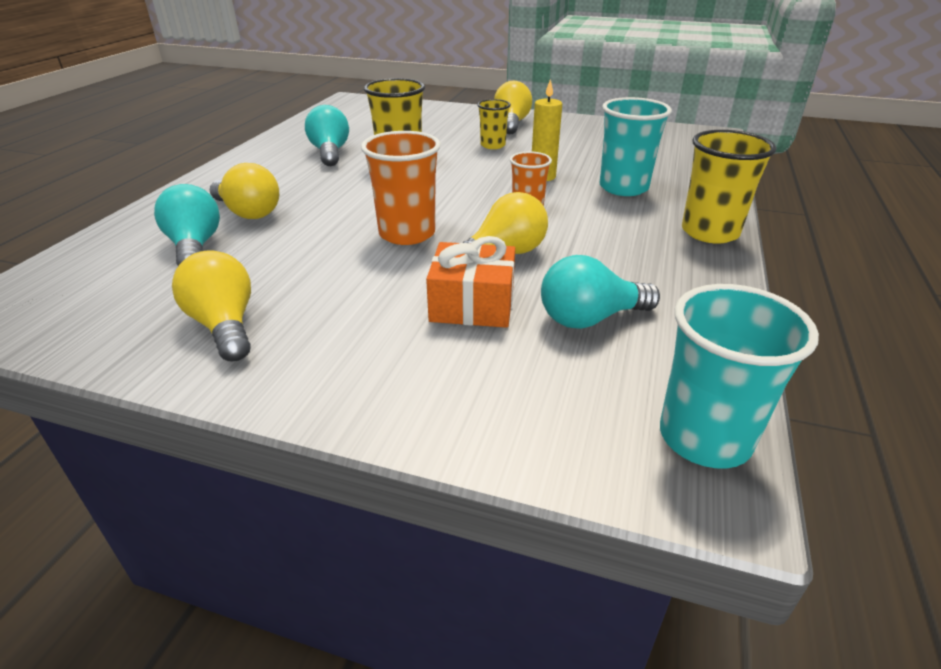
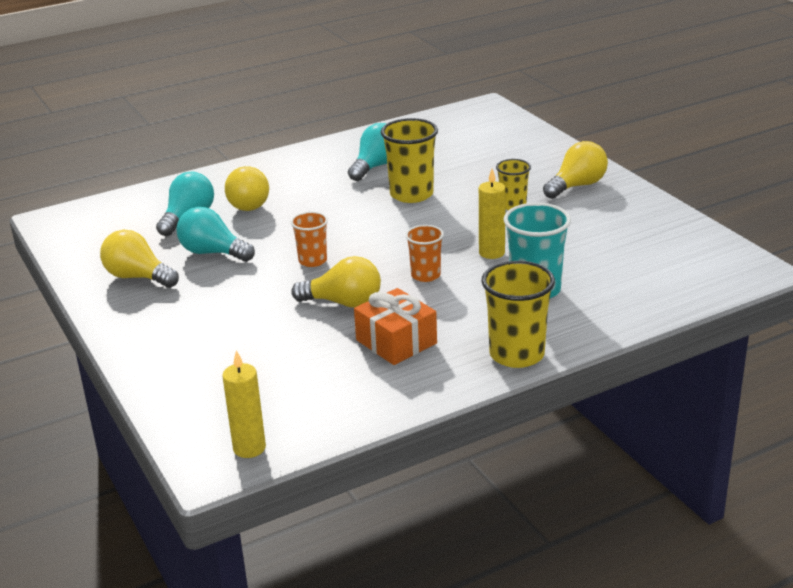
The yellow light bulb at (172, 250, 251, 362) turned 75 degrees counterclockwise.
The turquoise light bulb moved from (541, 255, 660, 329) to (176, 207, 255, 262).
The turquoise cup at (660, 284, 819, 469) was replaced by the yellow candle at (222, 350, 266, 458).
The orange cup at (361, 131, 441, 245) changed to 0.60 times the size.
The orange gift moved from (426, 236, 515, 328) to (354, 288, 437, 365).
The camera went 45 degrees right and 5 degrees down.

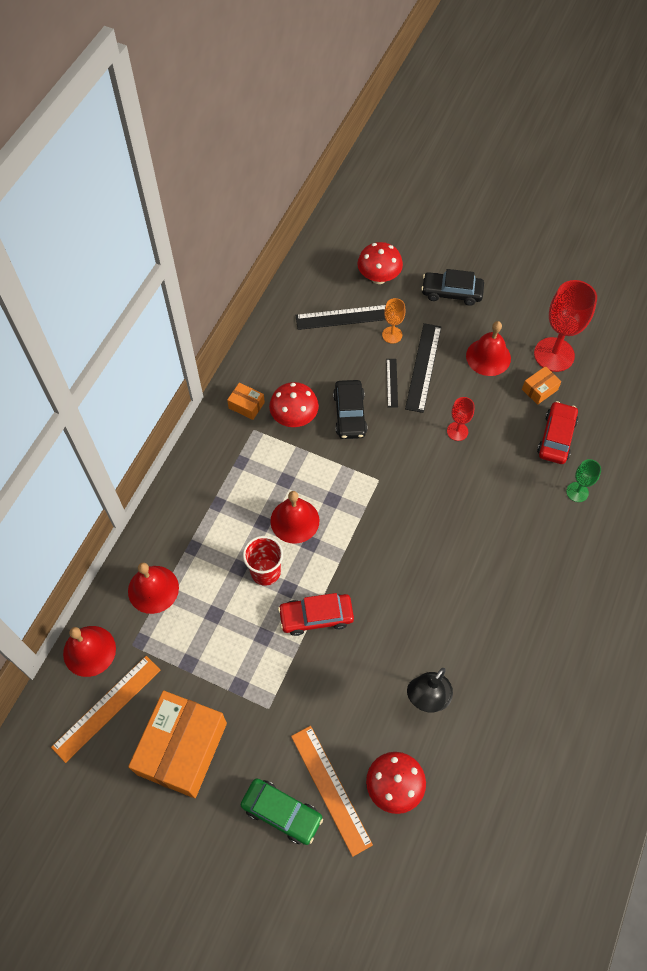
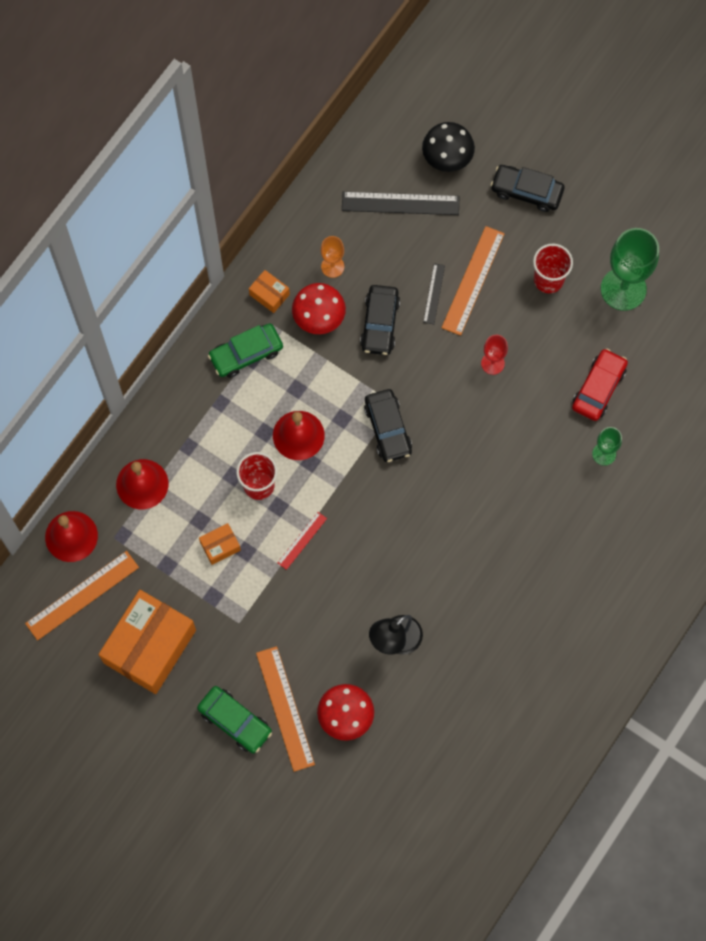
The orange box moved from (522, 366, 562, 405) to (199, 523, 241, 565).
The green car at (208, 324, 283, 378) appeared.
The red car at (278, 593, 354, 636) was replaced by the red ruler at (278, 512, 327, 570).
The orange goblet moved from (382, 298, 405, 344) to (321, 236, 344, 278).
The black car at (364, 389, 412, 462) appeared.
The red mushroom at (357, 242, 403, 284) became the black mushroom at (422, 122, 475, 172).
The black ruler at (405, 323, 441, 413) became the orange ruler at (442, 226, 505, 336).
The red bell at (466, 321, 511, 376) was replaced by the red cup at (533, 244, 573, 293).
The red goblet at (534, 280, 597, 372) became the green goblet at (601, 228, 659, 311).
The camera went 10 degrees right and 10 degrees up.

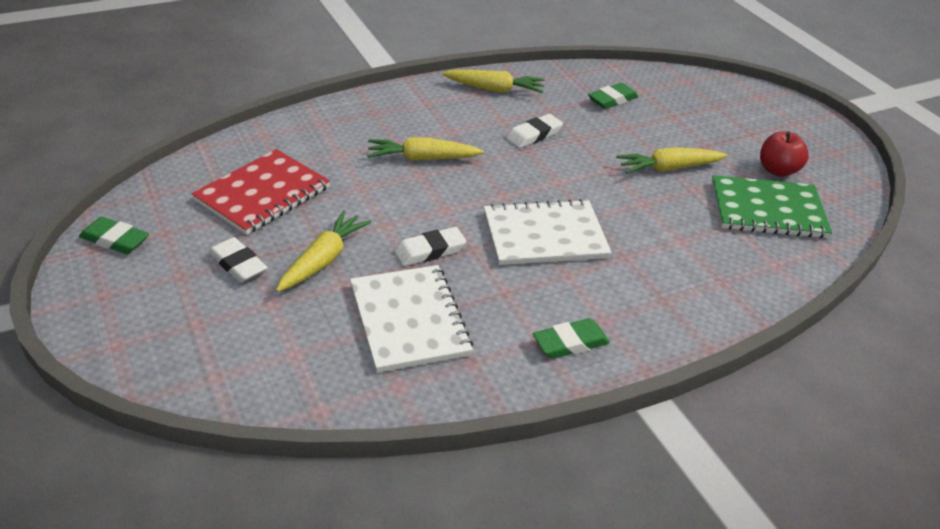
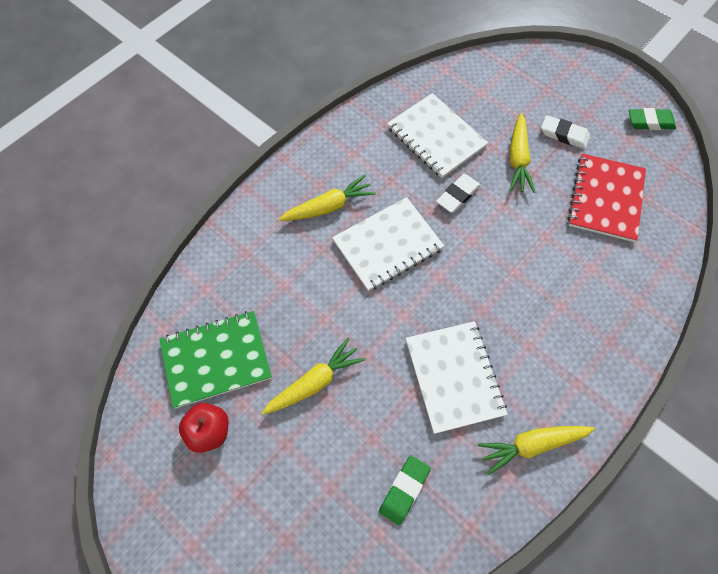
The yellow carrot moved from (367, 137, 484, 161) to (279, 175, 376, 221).
The white eraser at (506, 114, 563, 148) was replaced by the white notebook at (406, 321, 508, 434).
The green eraser at (533, 318, 610, 359) disappeared.
The camera went 160 degrees right and 25 degrees up.

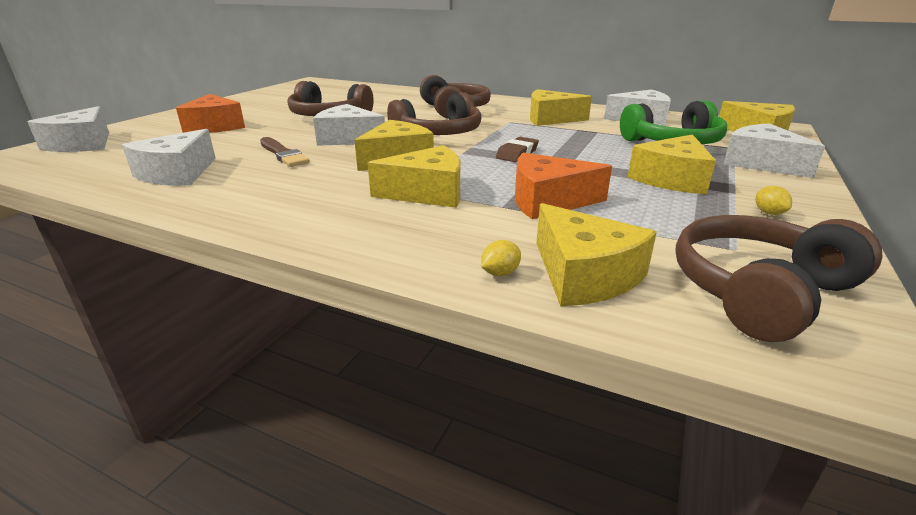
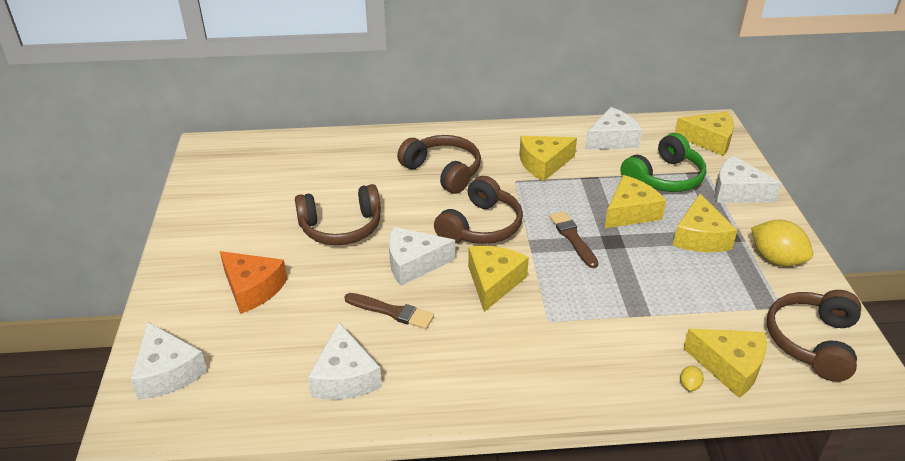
The brown eraser at (496, 137, 539, 162) was replaced by the brown brush at (549, 211, 598, 268).
The yellow cheese moved from (368, 145, 460, 208) to (605, 175, 666, 228).
The yellow lemon at (755, 186, 792, 215) changed to 2.35 times the size.
The orange cheese at (515, 153, 612, 219) disappeared.
The camera went 30 degrees left and 10 degrees up.

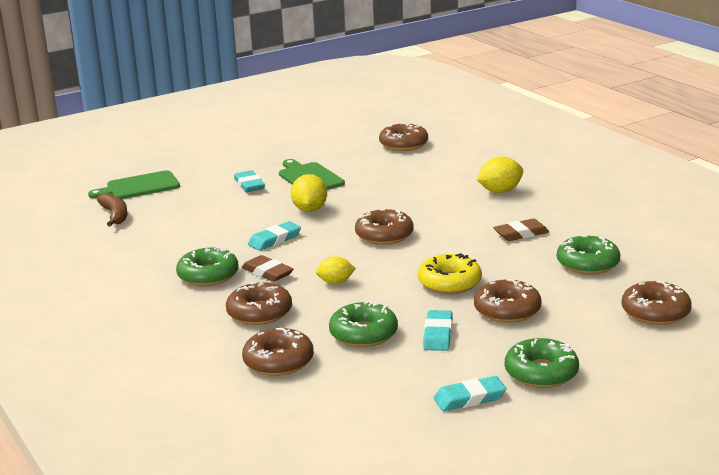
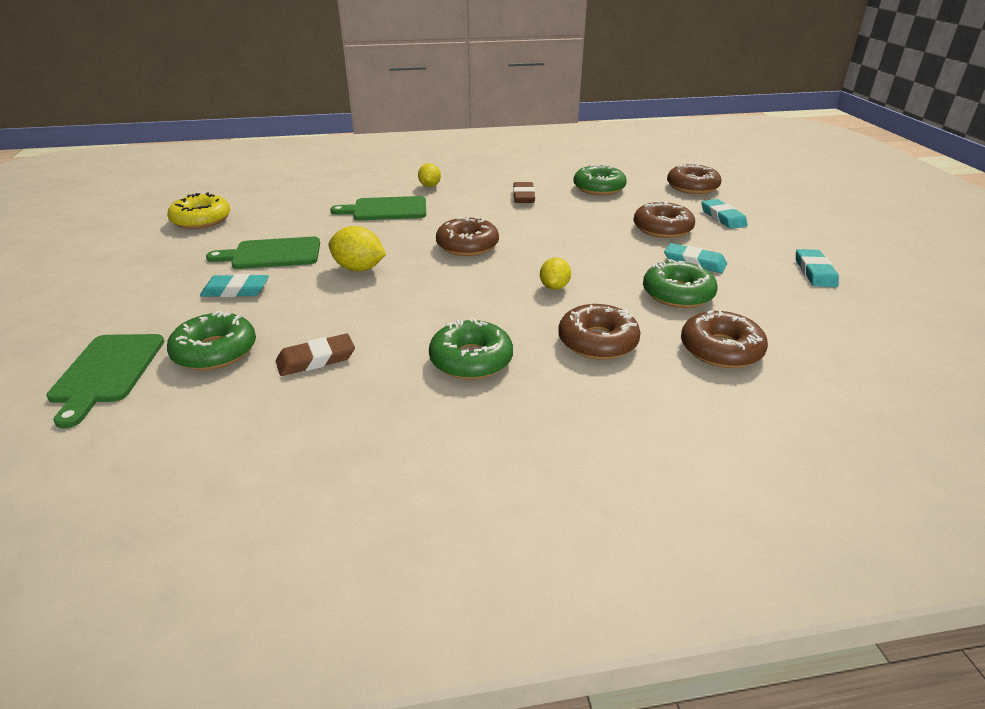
The yellow donut moved from (418, 253, 482, 294) to (167, 192, 230, 229).
The green donut moved from (505, 338, 579, 388) to (167, 310, 256, 370).
The brown eraser moved from (242, 255, 294, 282) to (276, 333, 355, 376).
The green cutting board at (330, 196, 426, 220) appeared.
The yellow lemon at (476, 157, 523, 193) changed to 0.66 times the size.
The turquoise eraser moved from (248, 221, 301, 251) to (701, 199, 748, 229).
The brown banana at (97, 193, 128, 227) disappeared.
The brown donut at (379, 123, 428, 151) disappeared.
The camera went 70 degrees left and 10 degrees up.

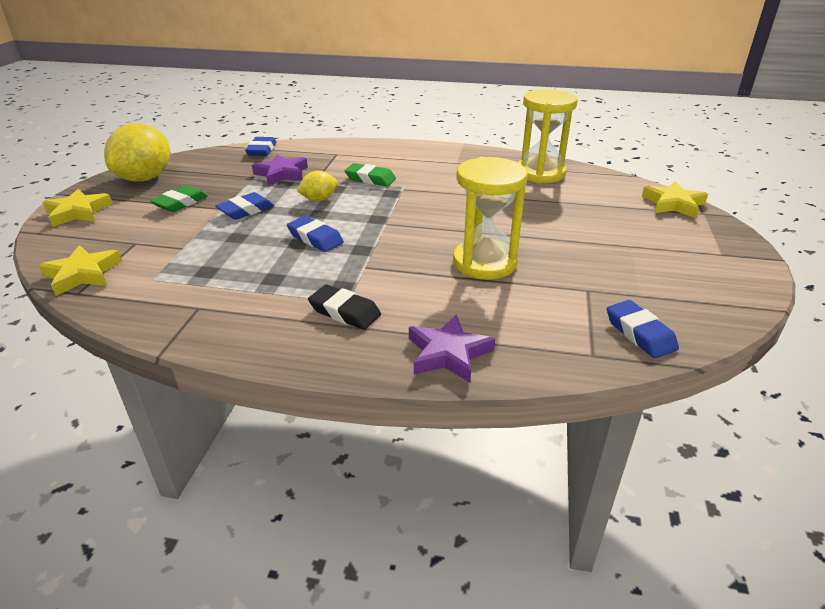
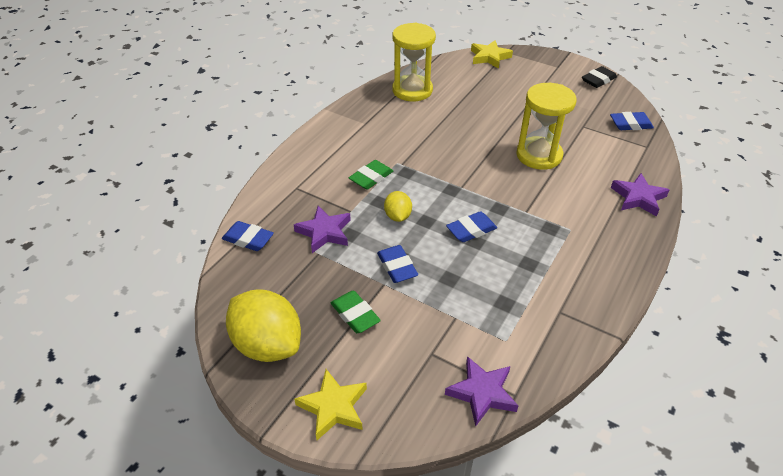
The yellow star at (38, 245, 122, 296) became the purple star at (445, 356, 518, 426).
The black eraser moved from (308, 285, 381, 330) to (582, 66, 617, 88).
The camera went 70 degrees left and 10 degrees up.

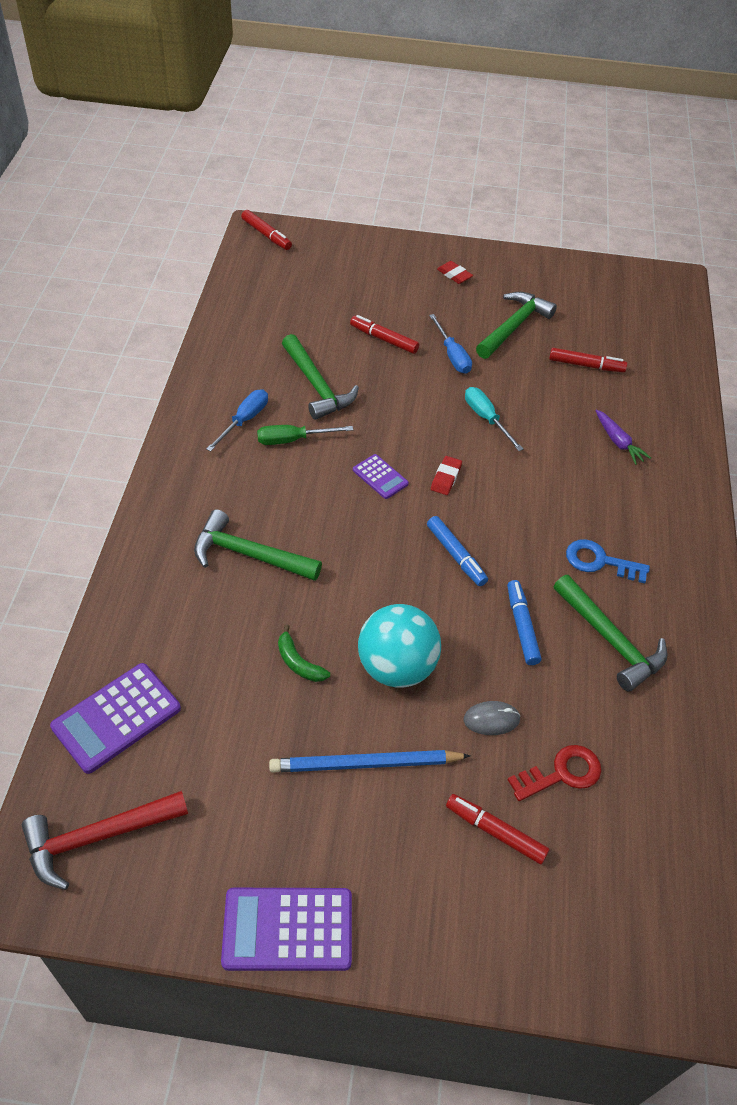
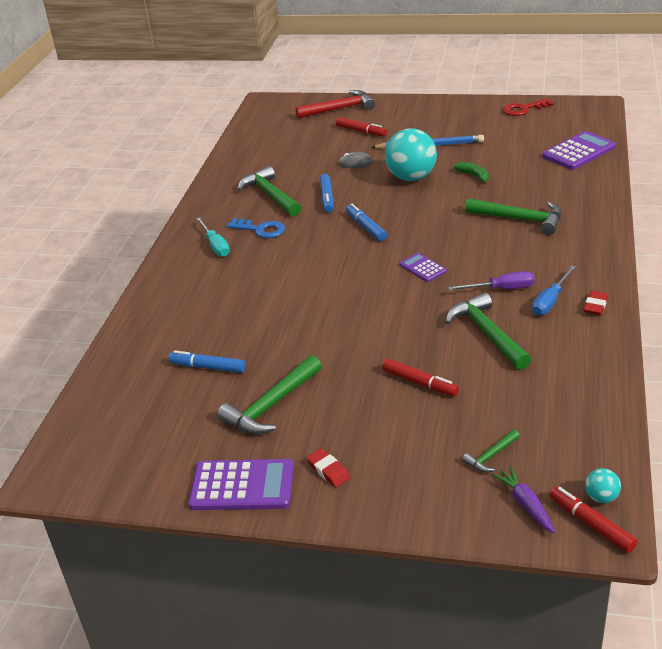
The red marker at (549, 348, 627, 372) became the blue marker at (169, 350, 246, 373).
The purple calculator moved from (221, 888, 352, 971) to (188, 459, 294, 510).
The turquoise screwdriver moved from (465, 387, 523, 451) to (196, 217, 230, 257).
The red hammer moved from (22, 791, 188, 890) to (295, 90, 375, 119).
The green screwdriver at (257, 425, 353, 445) became the purple screwdriver at (448, 271, 535, 290).
The green hammer at (462, 429, 520, 472) appeared.
The purple carrot moved from (595, 409, 651, 465) to (492, 466, 555, 534).
The red key moved from (508, 745, 601, 801) to (503, 98, 554, 116).
The red eraser moved from (431, 456, 462, 495) to (583, 291, 609, 315).
The turquoise ball at (585, 468, 621, 503) appeared.
The blue screwdriver at (429, 314, 472, 374) disappeared.
The camera went 170 degrees left and 15 degrees down.

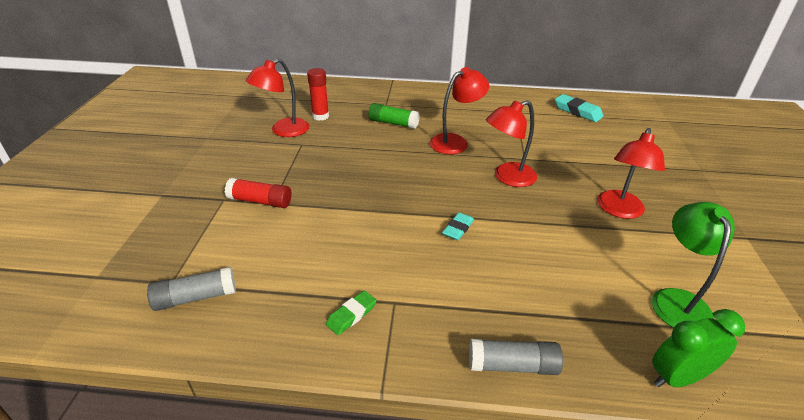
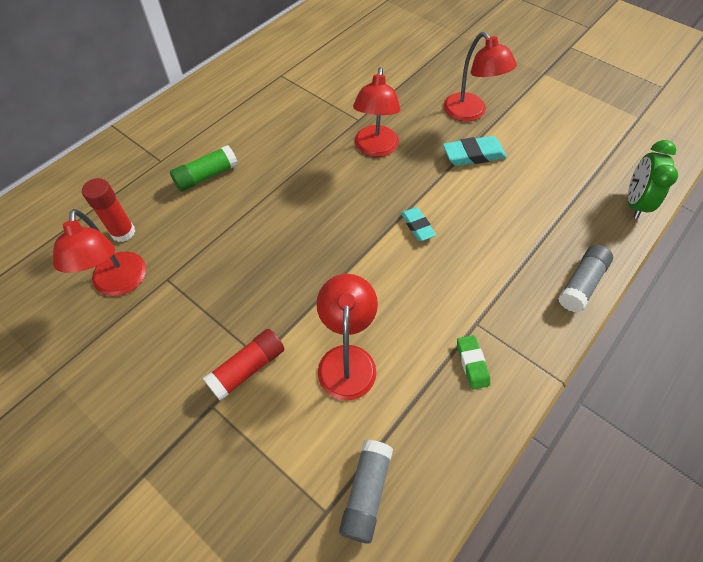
The red lamp moved from (430, 67, 489, 154) to (316, 274, 378, 401).
The turquoise eraser moved from (555, 94, 604, 122) to (443, 136, 507, 166).
The green lamp at (652, 202, 735, 328) disappeared.
The camera went 55 degrees left and 20 degrees up.

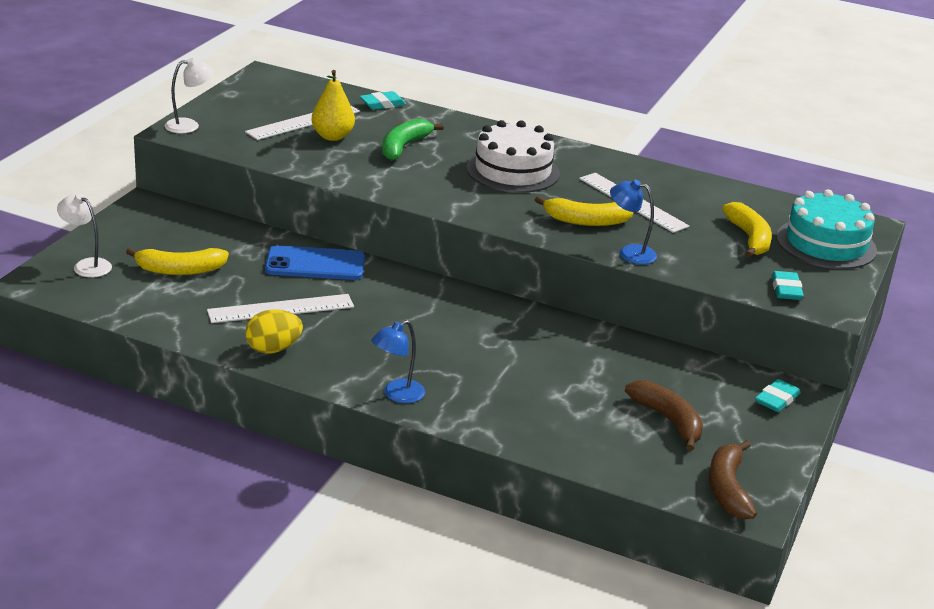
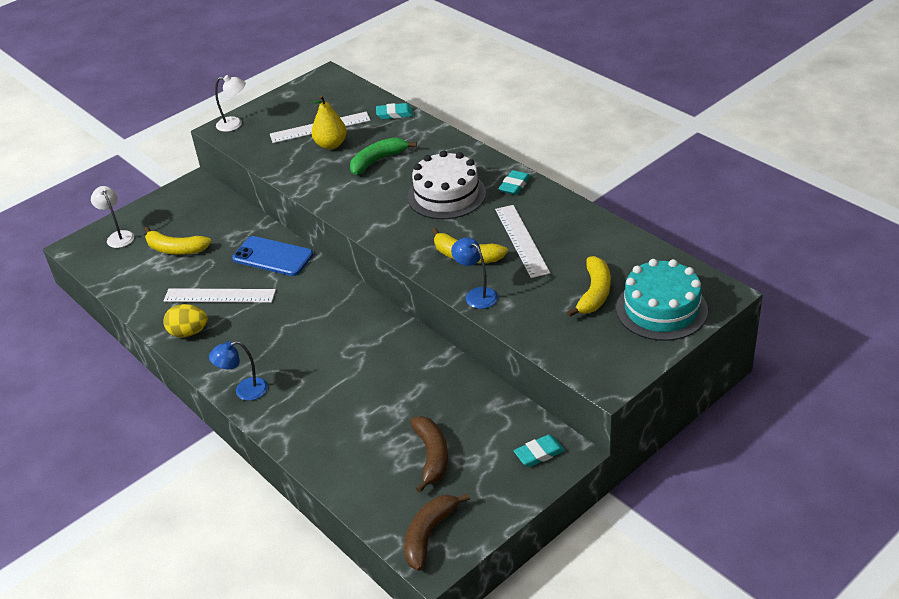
The turquoise eraser moved from (772, 271, 804, 300) to (498, 170, 530, 195).
The camera went 30 degrees right and 10 degrees up.

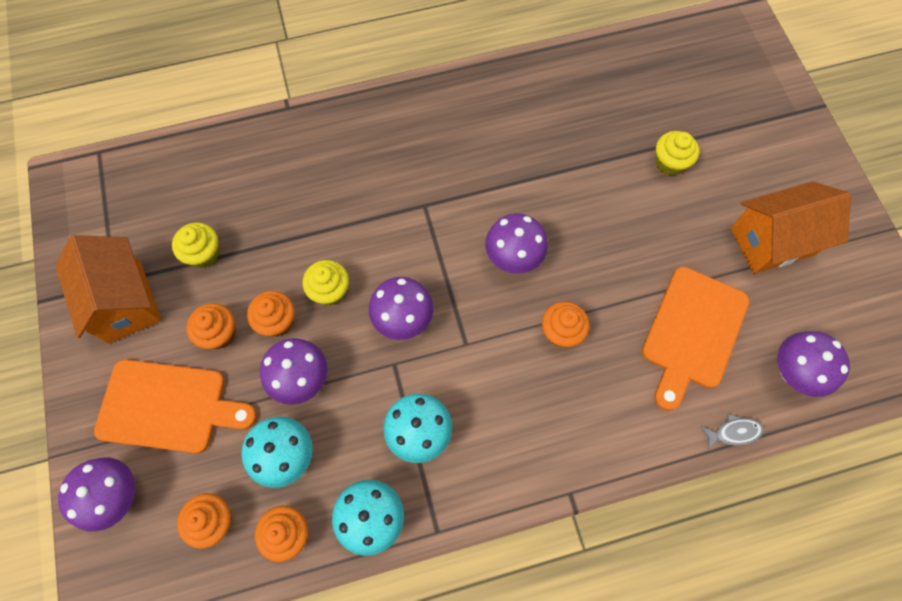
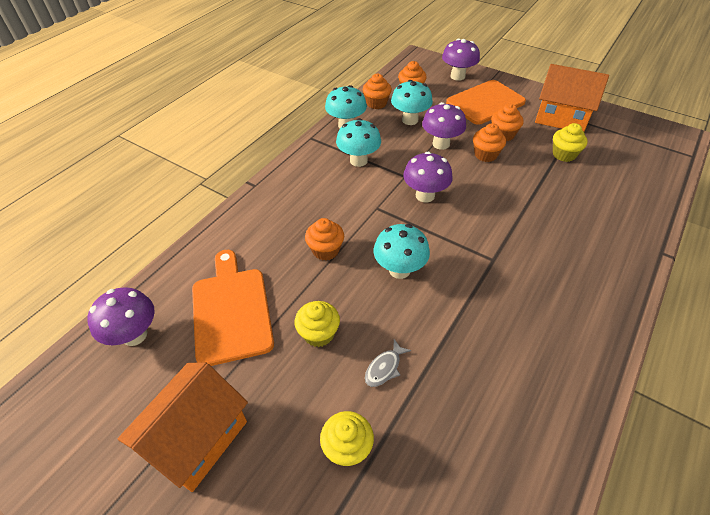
The yellow cupcake moved from (303, 260, 349, 305) to (295, 301, 340, 347).
The grey fish moved from (701, 414, 764, 450) to (365, 339, 412, 387).
The purple mushroom at (485, 213, 548, 274) became the turquoise mushroom at (374, 224, 430, 279).
The camera went 140 degrees right and 20 degrees down.

